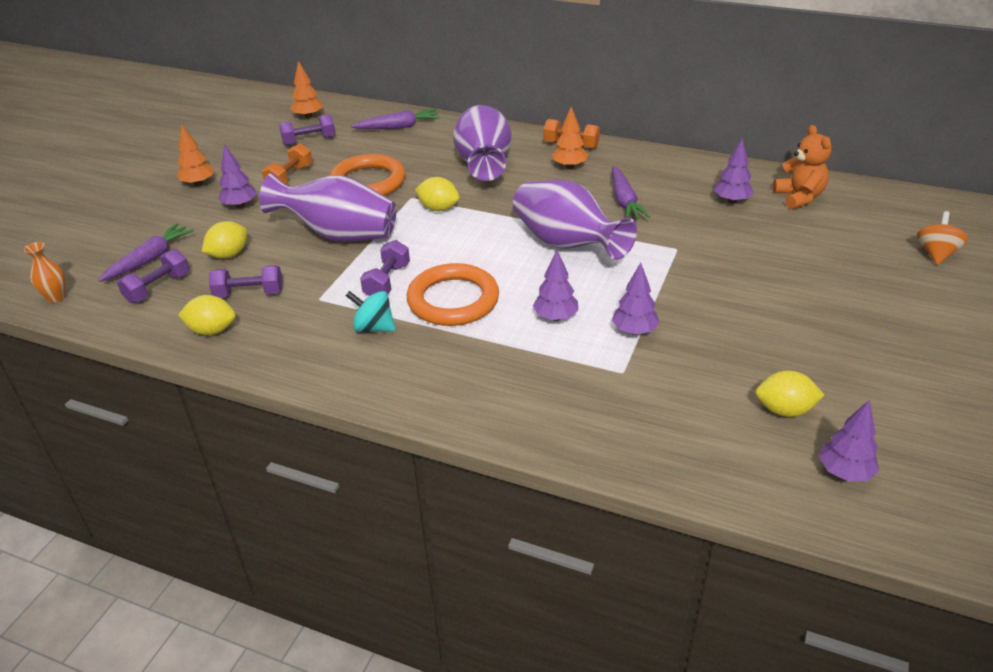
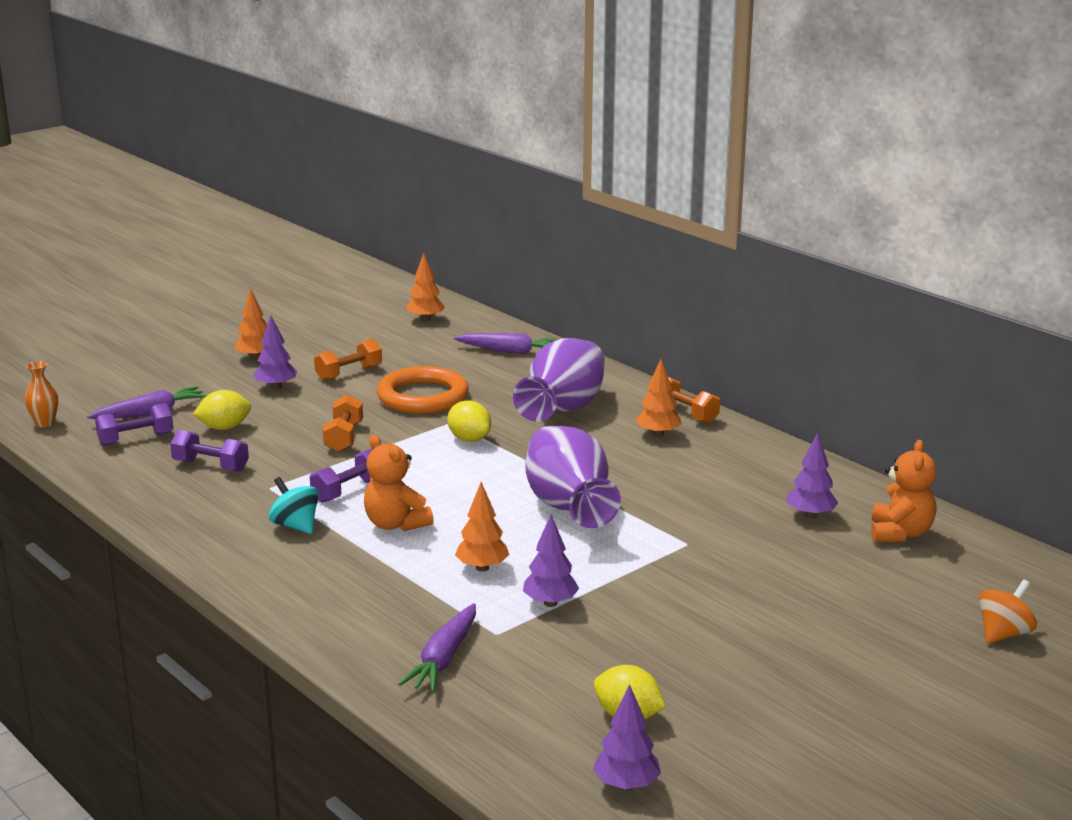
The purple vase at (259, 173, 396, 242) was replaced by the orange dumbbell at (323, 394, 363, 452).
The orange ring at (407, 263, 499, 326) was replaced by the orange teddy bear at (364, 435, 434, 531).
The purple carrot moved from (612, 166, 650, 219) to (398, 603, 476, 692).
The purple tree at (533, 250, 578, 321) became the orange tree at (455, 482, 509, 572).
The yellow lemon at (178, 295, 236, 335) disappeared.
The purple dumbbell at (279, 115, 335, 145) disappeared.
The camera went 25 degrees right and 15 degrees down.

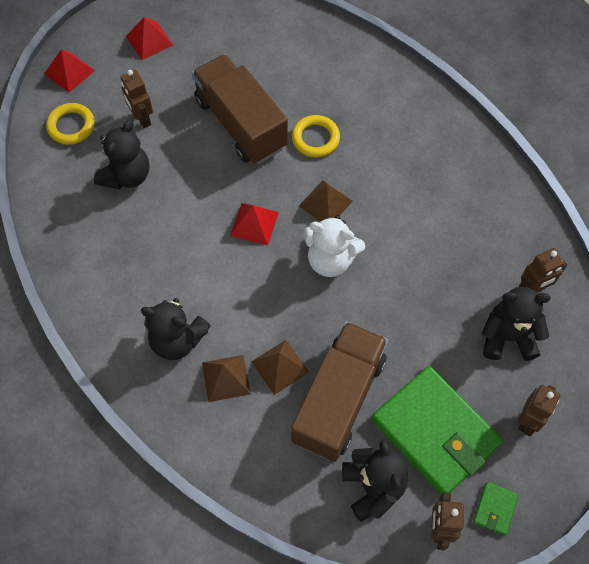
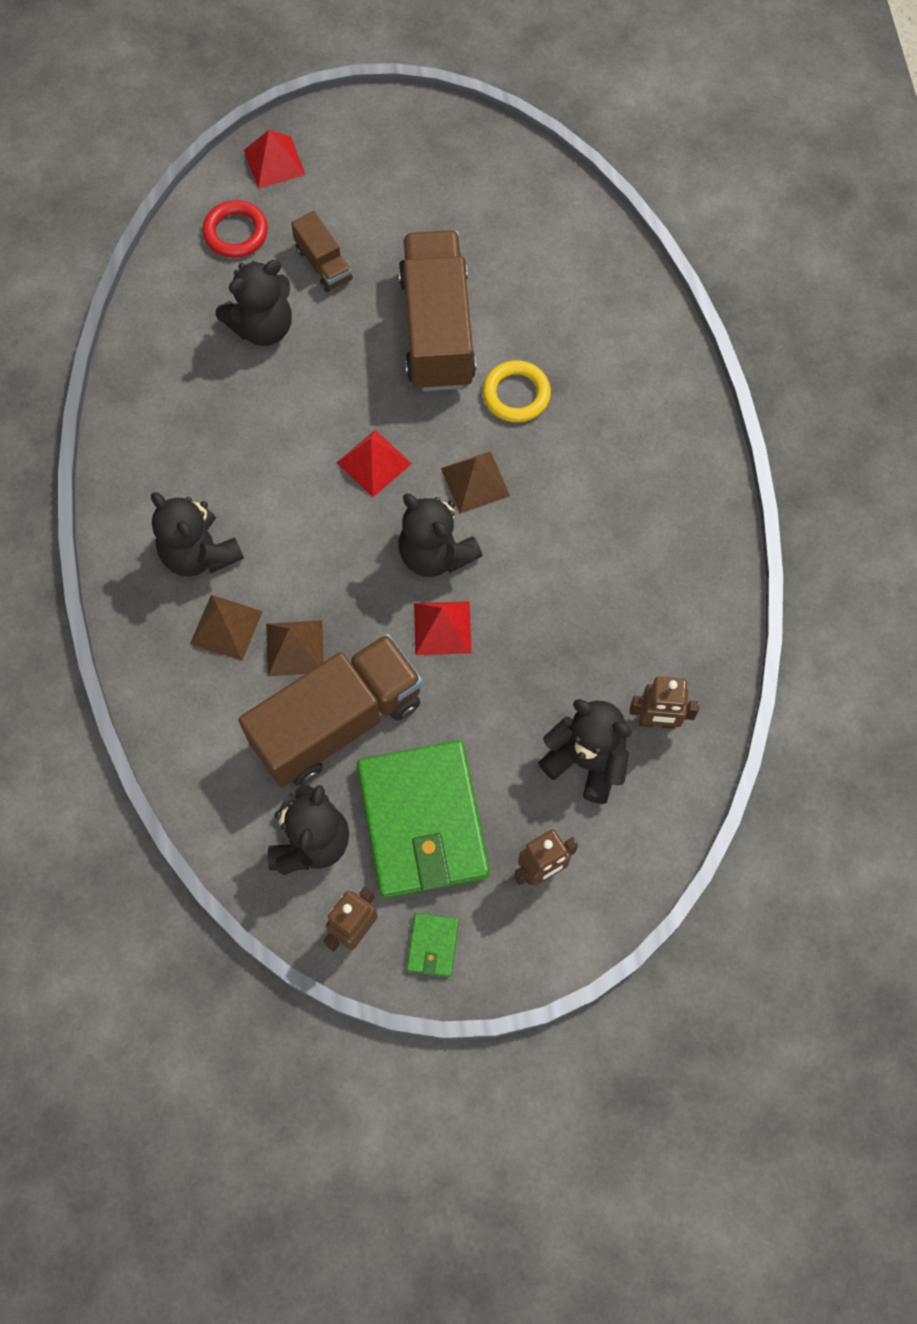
The yellow ring at (46, 103, 94, 145) became the red ring at (202, 200, 268, 258).
The brown robot at (120, 70, 153, 128) was replaced by the brown truck at (291, 211, 353, 292).
The white teddy bear at (303, 215, 365, 277) became the black teddy bear at (398, 493, 483, 577).
The green wallet at (473, 482, 519, 536) turned 45 degrees counterclockwise.
The red pyramid moved from (126, 17, 173, 60) to (414, 601, 472, 655).
The camera went 30 degrees right and 5 degrees up.

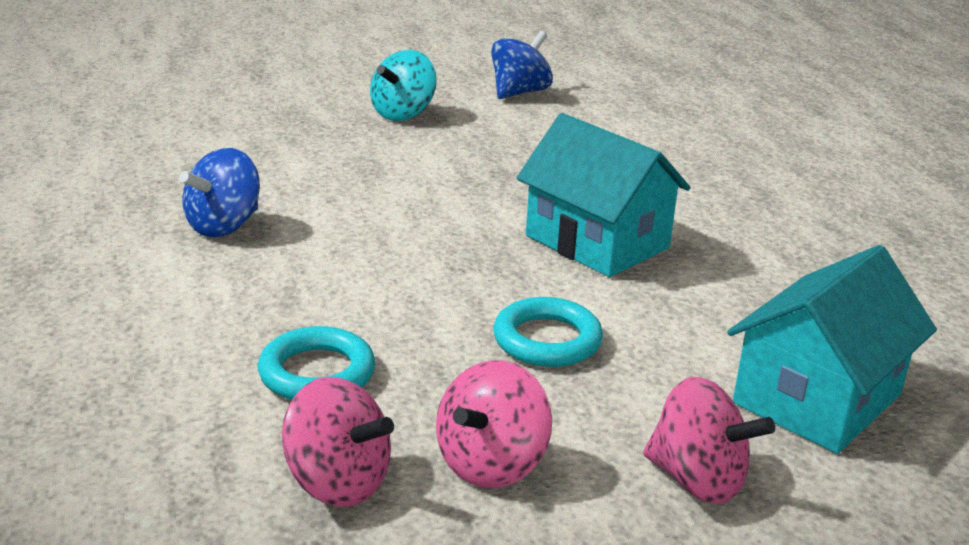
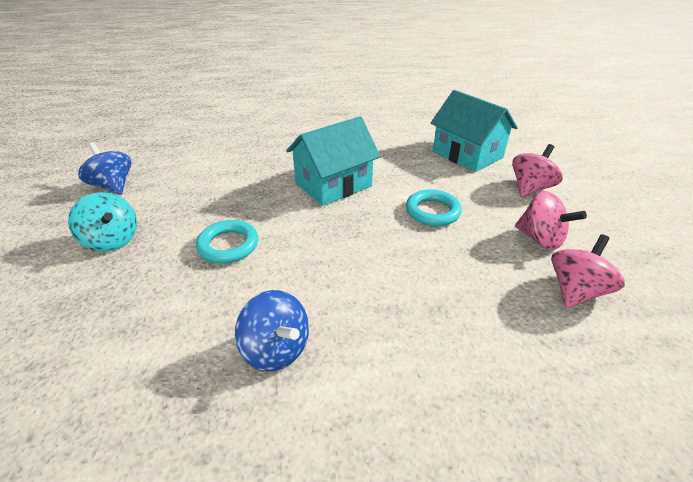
The turquoise ring moved from (258, 326, 375, 400) to (196, 220, 258, 264).
The camera went 80 degrees left and 10 degrees up.

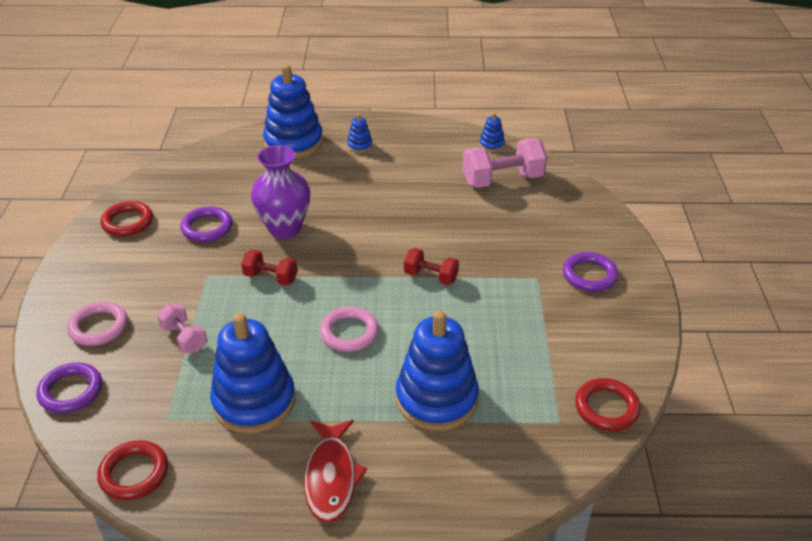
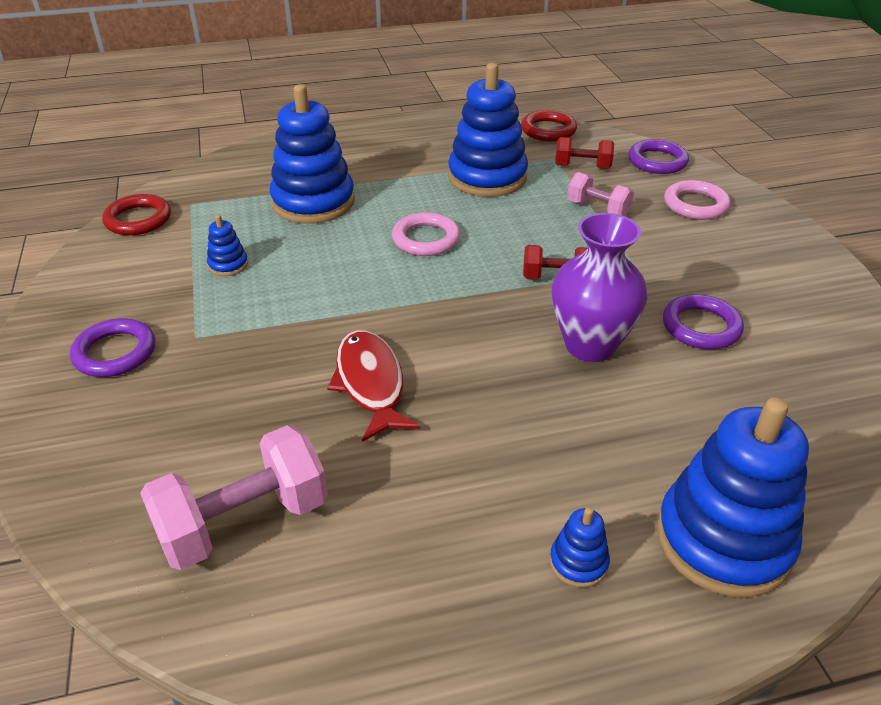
The blue stacking toy moved from (479, 113, 505, 152) to (207, 215, 248, 276).
The red fish moved from (304, 420, 367, 523) to (327, 330, 420, 442).
The red dumbbell moved from (404, 248, 459, 285) to (555, 137, 614, 169).
The red ring at (100, 201, 153, 236) disappeared.
The camera went 165 degrees right and 0 degrees up.

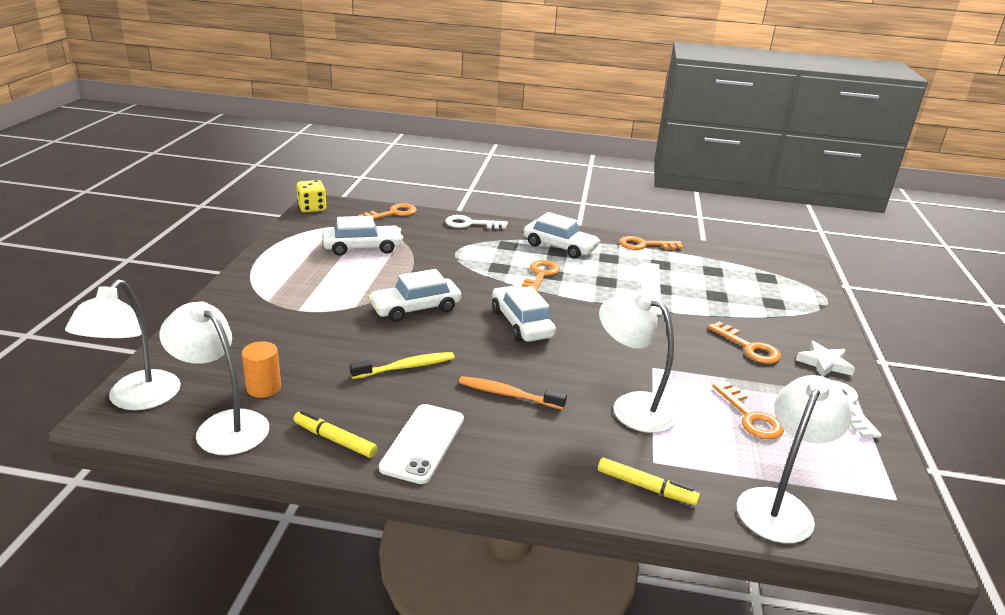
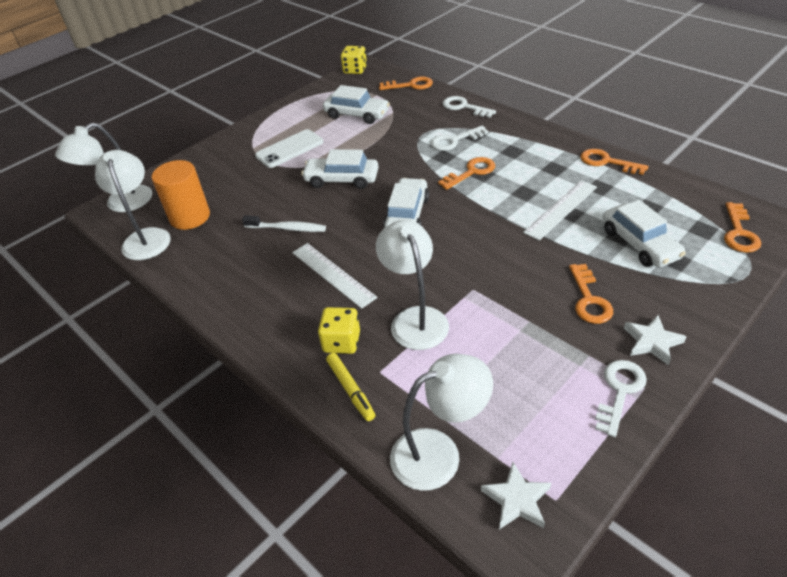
The orange cylinder at (242, 341, 281, 398) changed to 1.67 times the size.
The yellow toothbrush at (350, 352, 455, 379) became the white toothbrush at (242, 215, 326, 232).
The white phone moved from (379, 404, 464, 484) to (255, 129, 323, 168).
The orange toothbrush at (459, 376, 567, 410) was replaced by the white ruler at (292, 243, 377, 309).
The yellow dice at (318, 307, 360, 354) appeared.
The white key at (431, 126, 488, 151) appeared.
The white star at (481, 462, 551, 530) appeared.
The white car moved from (523, 212, 600, 259) to (603, 200, 686, 267).
The orange key moved from (713, 382, 784, 439) to (724, 202, 761, 253).
The yellow marker at (293, 411, 378, 458) disappeared.
The camera went 40 degrees right and 15 degrees up.

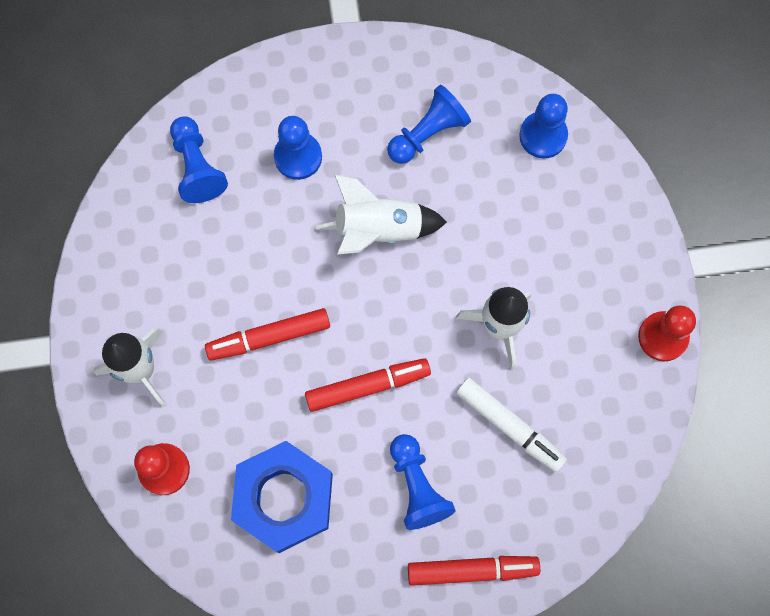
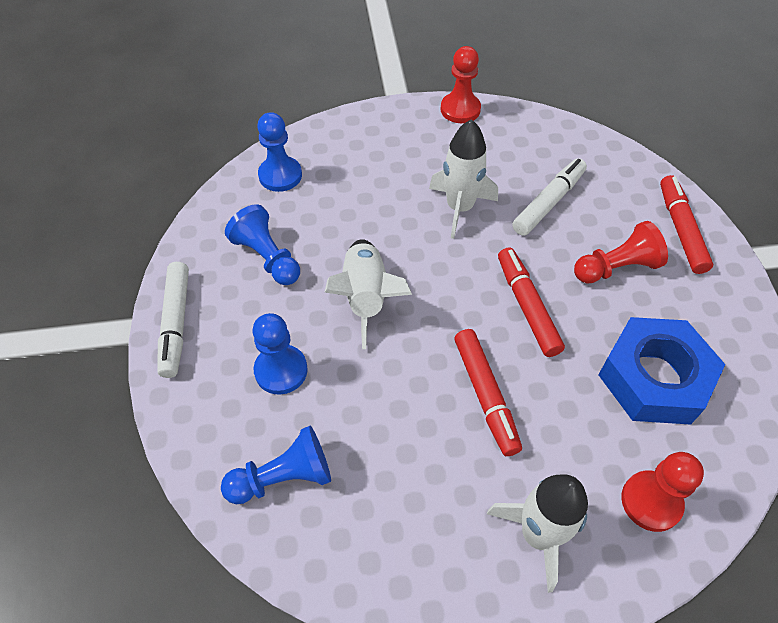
The white marker at (157, 262, 189, 378) appeared.
The blue pawn at (390, 434, 455, 530) became the red pawn at (574, 221, 668, 283).
The camera went 90 degrees left and 20 degrees down.

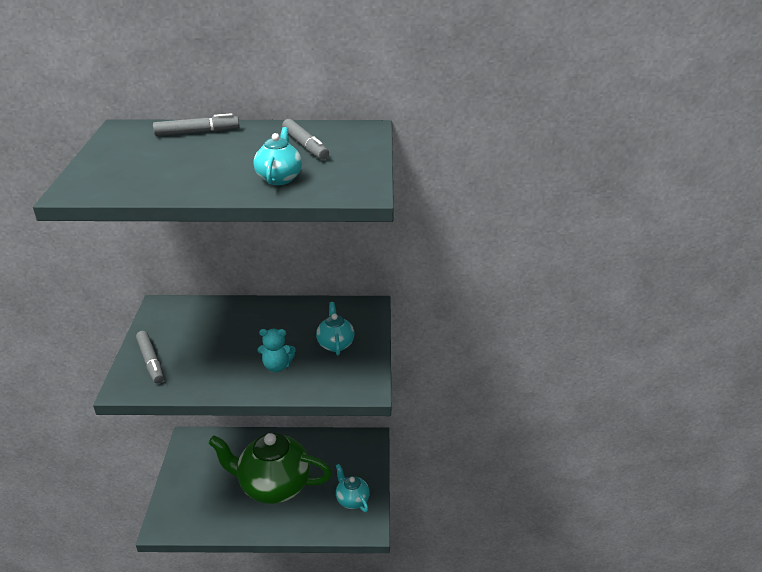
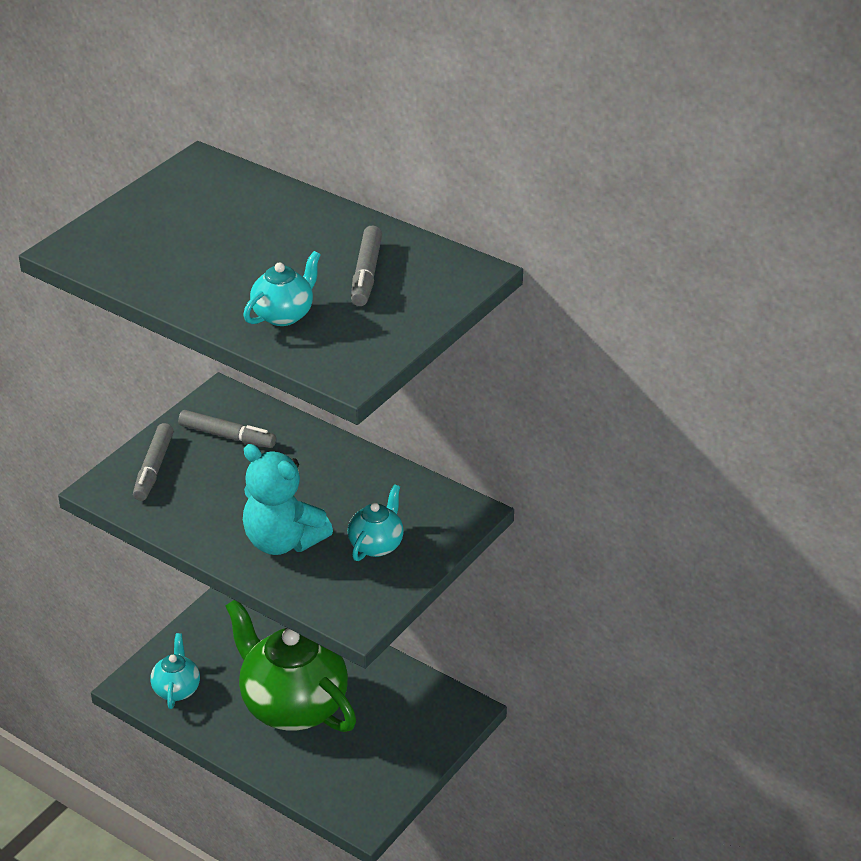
The turquoise teapot moved from (336, 464, 370, 512) to (150, 633, 200, 709).
The grey marker moved from (153, 113, 239, 136) to (178, 410, 276, 448).
The turquoise teddy bear at (258, 329, 296, 372) changed to 1.71 times the size.
The camera went 35 degrees right and 5 degrees up.

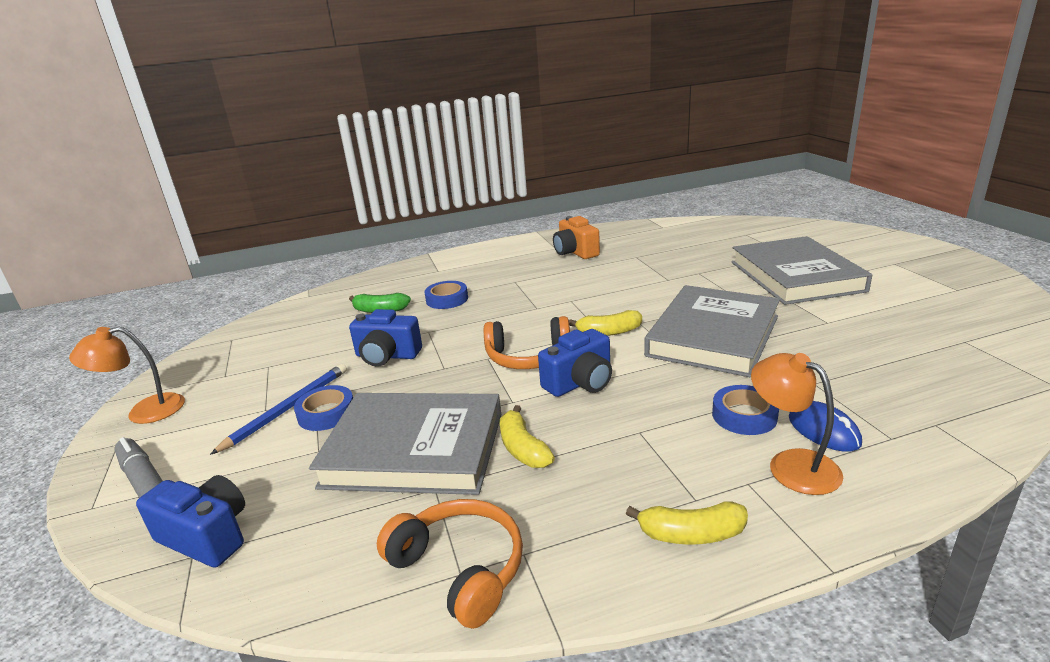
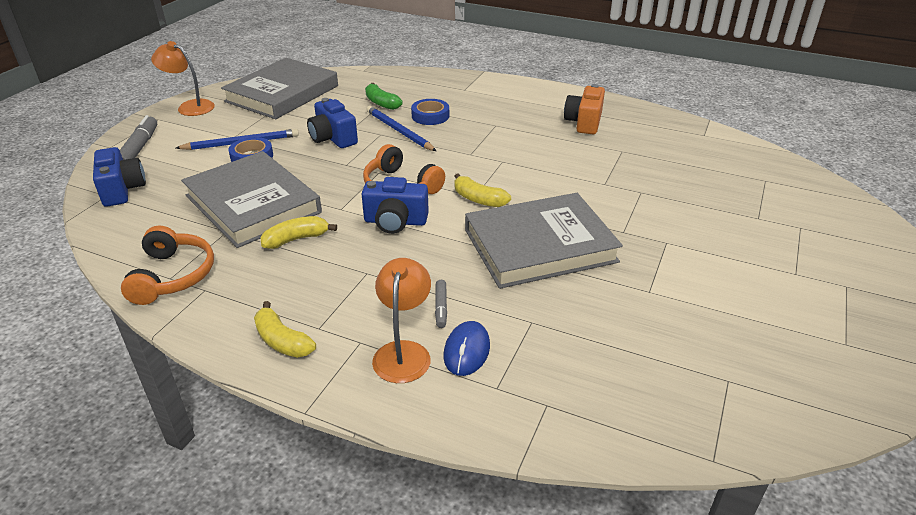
The grey book moved from (731, 236, 872, 305) to (221, 58, 338, 119).
The yellow banana at (500, 405, 555, 468) turned 45 degrees clockwise.
The blue pencil at (366, 106, 436, 151) appeared.
The blue tape at (712, 385, 779, 435) was replaced by the grey marker at (435, 280, 447, 328).
The camera went 40 degrees right and 10 degrees up.

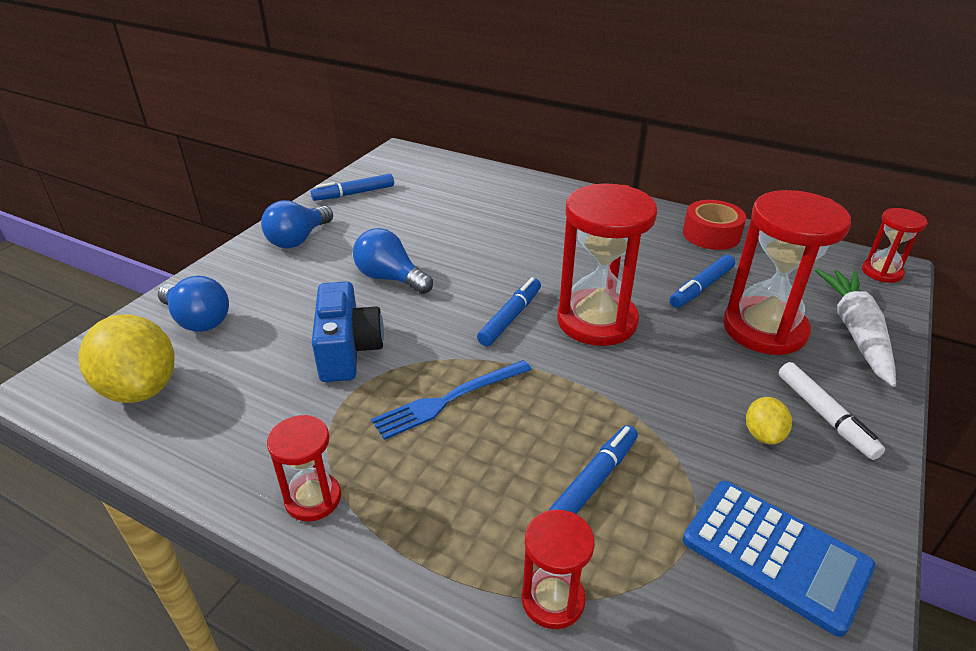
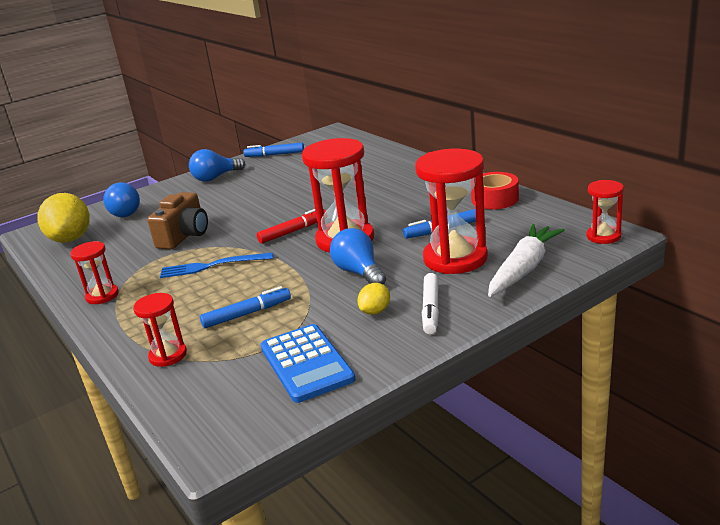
The blue camera at (312, 281, 384, 382) became the brown camera at (147, 192, 208, 249).
The blue marker at (477, 277, 541, 346) became the red marker at (257, 209, 326, 244).
The blue light bulb moved from (353, 228, 433, 294) to (330, 228, 386, 285).
The camera went 30 degrees right and 10 degrees down.

